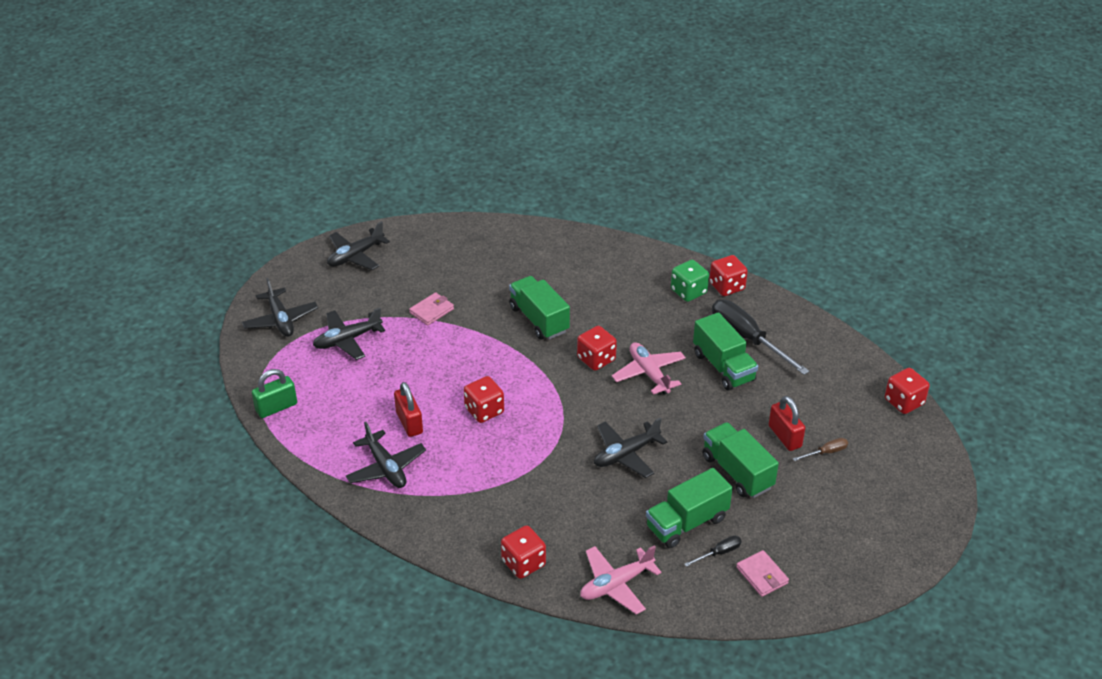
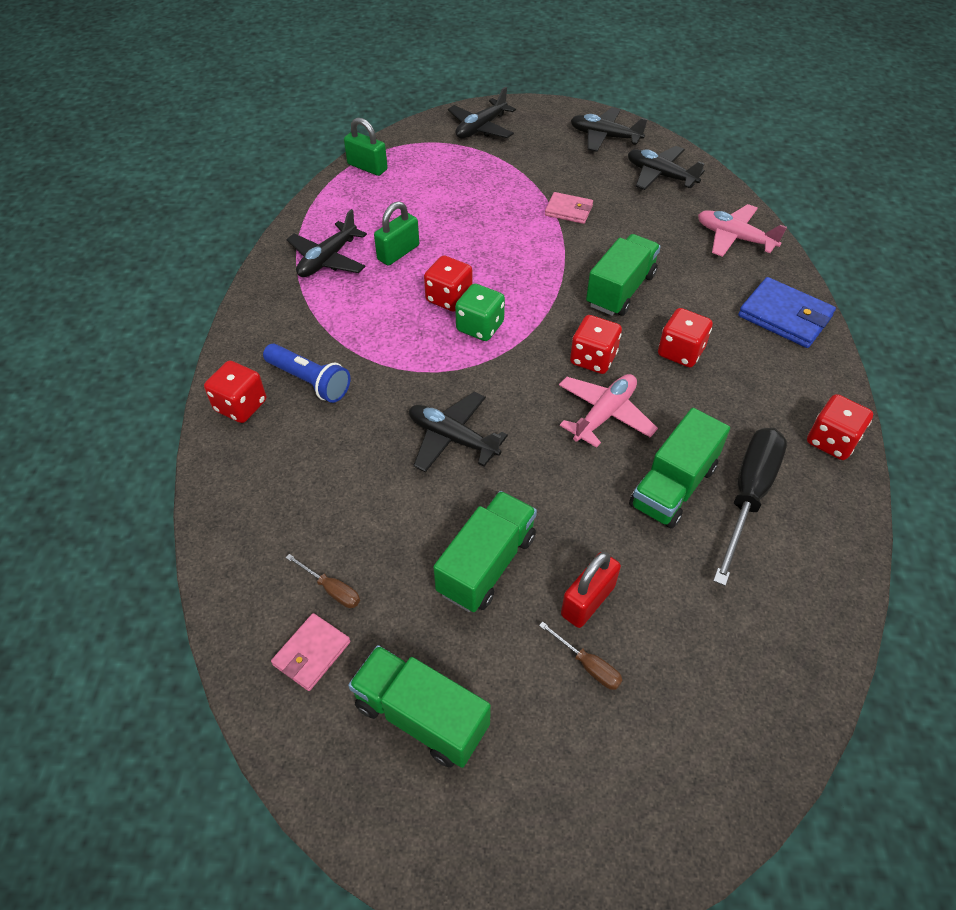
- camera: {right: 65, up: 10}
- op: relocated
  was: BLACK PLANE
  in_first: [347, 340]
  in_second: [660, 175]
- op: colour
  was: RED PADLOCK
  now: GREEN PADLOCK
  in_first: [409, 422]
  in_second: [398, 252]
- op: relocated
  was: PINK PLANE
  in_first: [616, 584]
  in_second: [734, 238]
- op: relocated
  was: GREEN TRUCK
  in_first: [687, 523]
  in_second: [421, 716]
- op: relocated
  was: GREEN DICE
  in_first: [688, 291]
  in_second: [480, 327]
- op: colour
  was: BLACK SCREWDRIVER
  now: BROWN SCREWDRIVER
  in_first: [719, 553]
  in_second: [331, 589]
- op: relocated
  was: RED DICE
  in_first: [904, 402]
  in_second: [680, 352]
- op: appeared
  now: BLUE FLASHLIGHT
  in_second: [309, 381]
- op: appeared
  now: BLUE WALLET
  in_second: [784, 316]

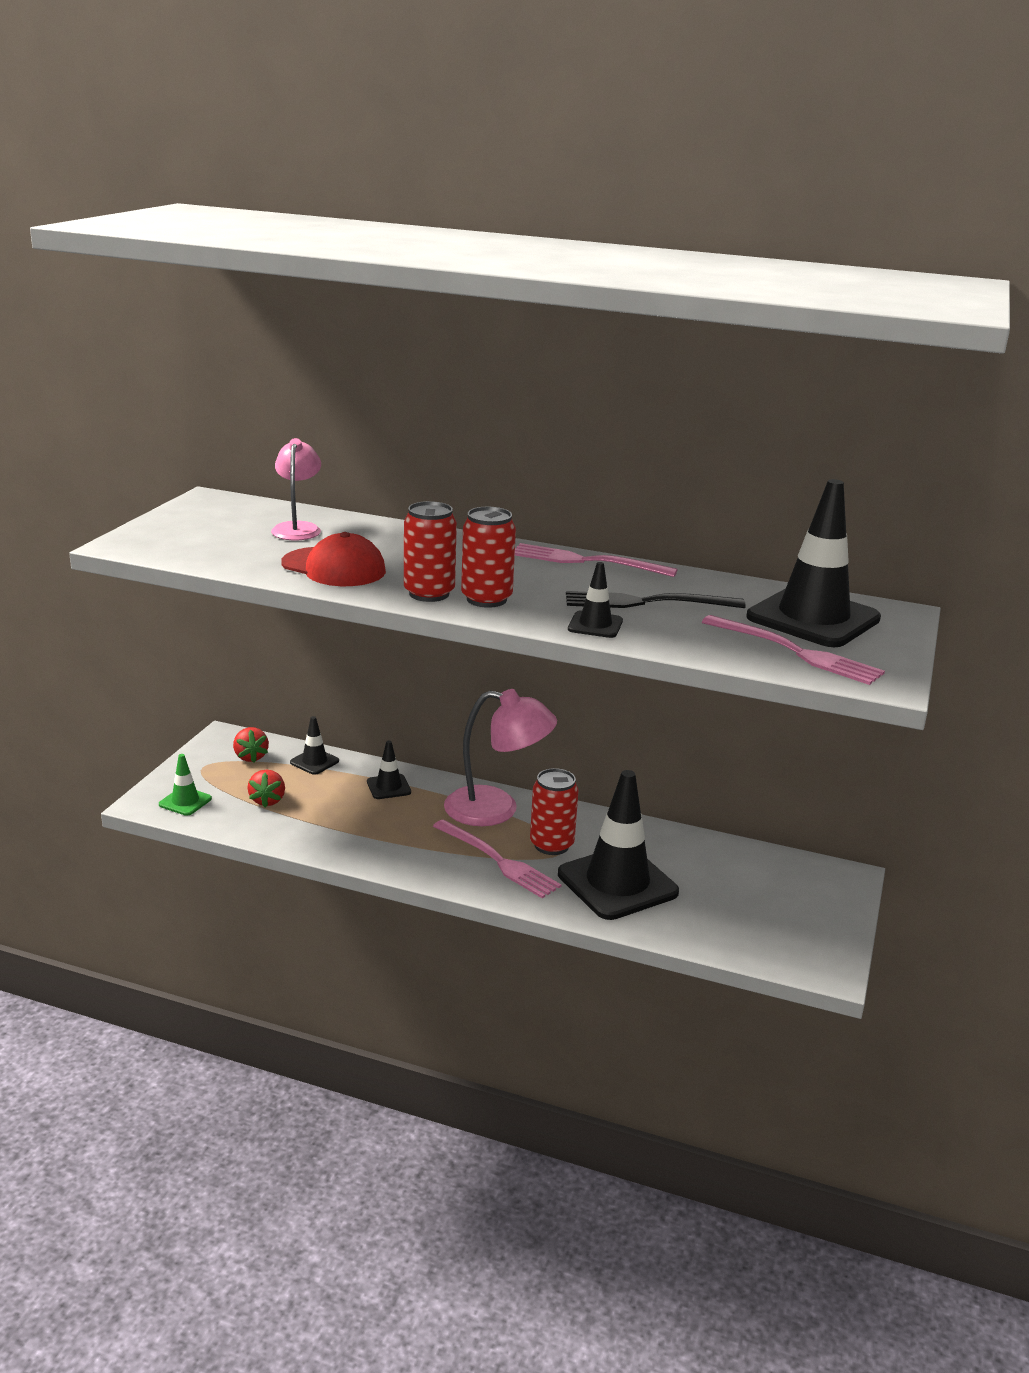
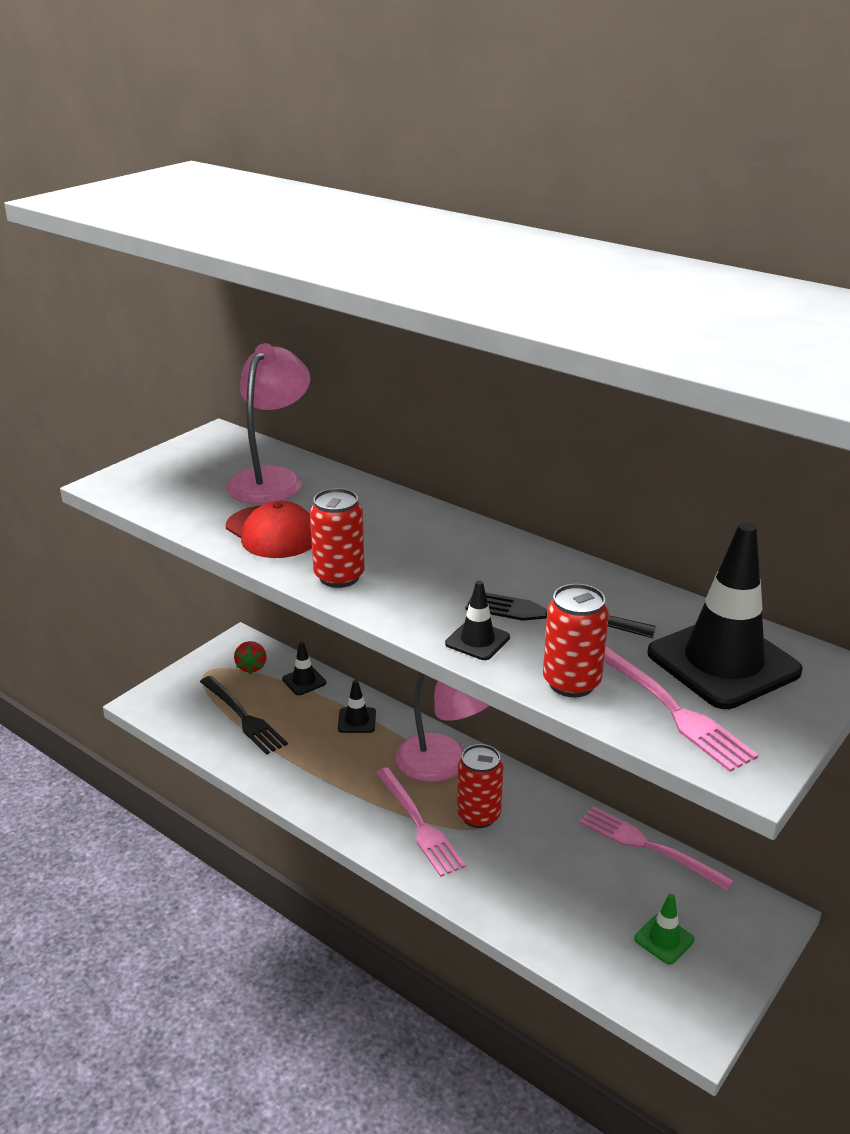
- camera: {right: 20, up: 5}
- op: relocated
  was: GREEN TRAFFIC CONE
  in_first: [185, 801]
  in_second: [664, 939]
- op: exchanged
  was: RED STRAWBERRY
  now: BLACK FORK
  in_first: [267, 800]
  in_second: [244, 717]
- op: size
  was: PINK LAMP
  in_first: [297, 528]
  in_second: [271, 479]
  ratio: 1.6
- op: relocated
  was: RED CAN
  in_first: [486, 599]
  in_second: [571, 683]
- op: relocated
  was: PINK FORK
  in_first: [585, 561]
  in_second: [647, 846]
- op: missing
  was: BLACK TRAFFIC CONE
  in_first: [617, 883]

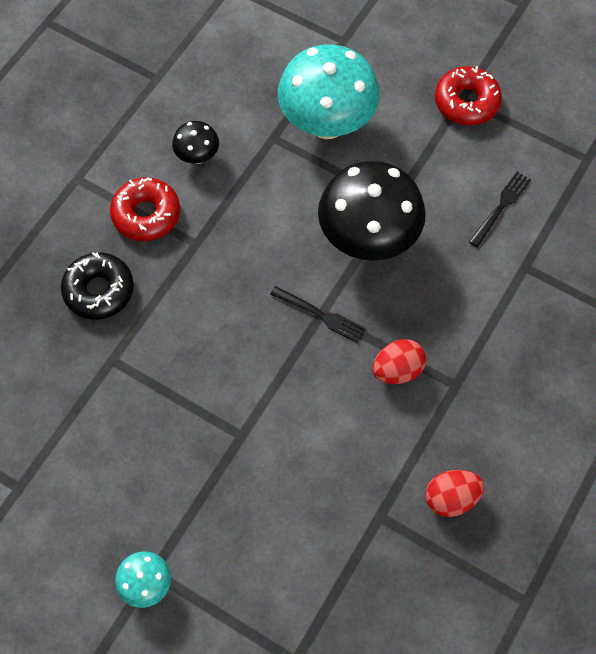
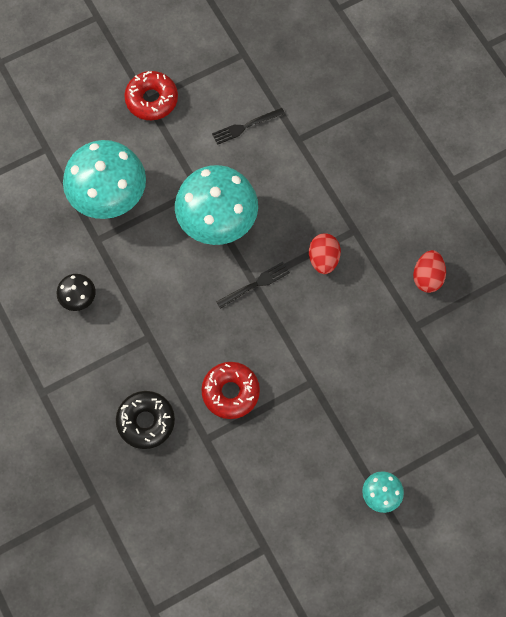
- camera: {right: -60, up: 5}
- op: relocated
  was: RED DONUT
  in_first: [146, 214]
  in_second: [230, 392]
- op: colour
  was: BLACK MUSHROOM
  now: TURQUOISE MUSHROOM
  in_first: [368, 239]
  in_second: [217, 223]
- op: spun
  was: BLACK FORK
  in_first: [501, 206]
  in_second: [245, 127]
  clockwise: -90

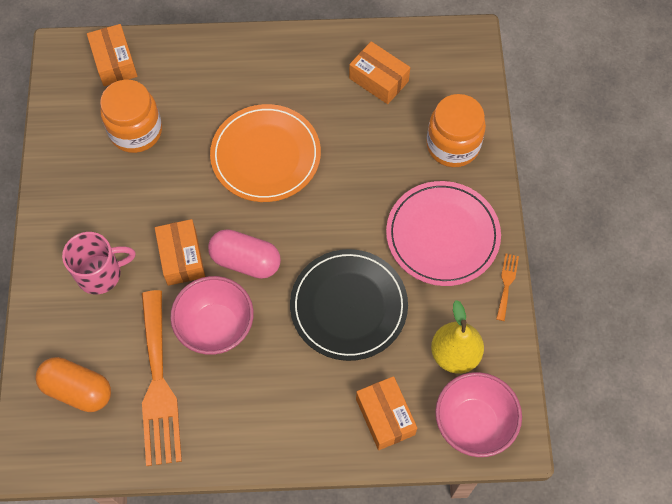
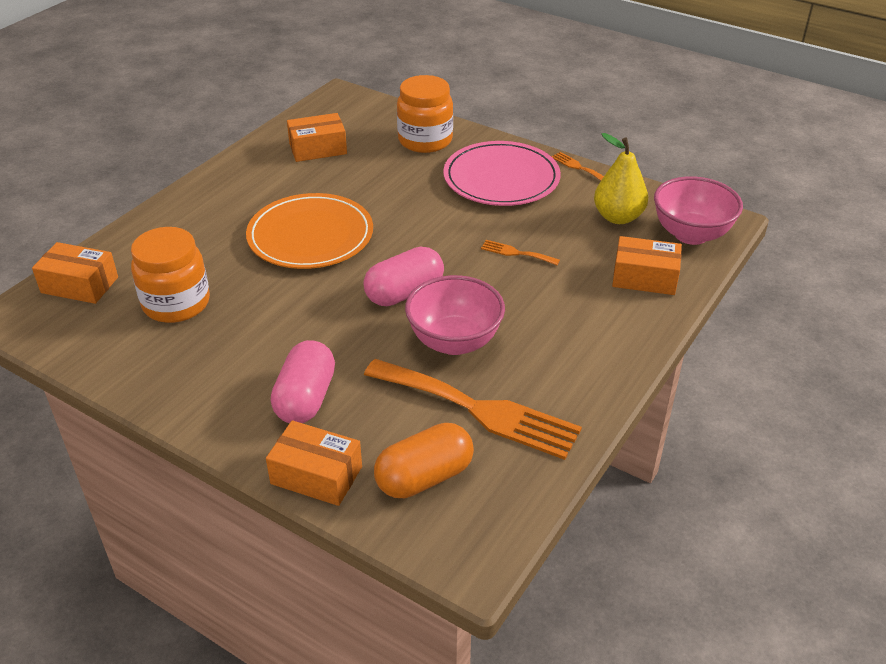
- camera: {right: -55, up: -25}
- op: exchanged
  was: PINK MUG
  now: PINK CAPSULE
  in_first: [100, 274]
  in_second: [305, 398]
- op: relocated
  was: ORANGE BOX
  in_first: [181, 257]
  in_second: [316, 475]
- op: exchanged
  was: BLACK PLATE
  now: ORANGE FORK
  in_first: [348, 306]
  in_second: [516, 253]

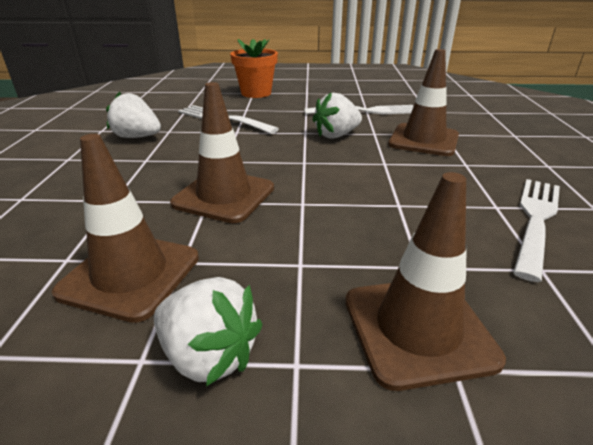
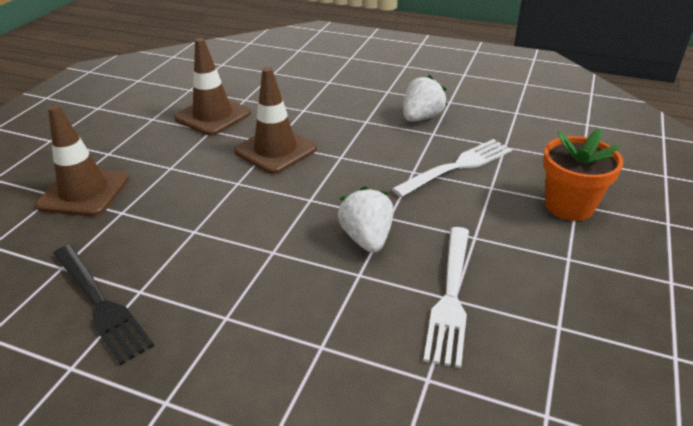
- camera: {right: 110, up: 5}
- op: missing
  was: WHITE STRAWBERRY
  in_first: [209, 355]
- op: missing
  was: BROWN TRAFFIC CONE
  in_first: [423, 140]
- op: colour
  was: WHITE FORK
  now: BLACK FORK
  in_first: [536, 220]
  in_second: [100, 304]

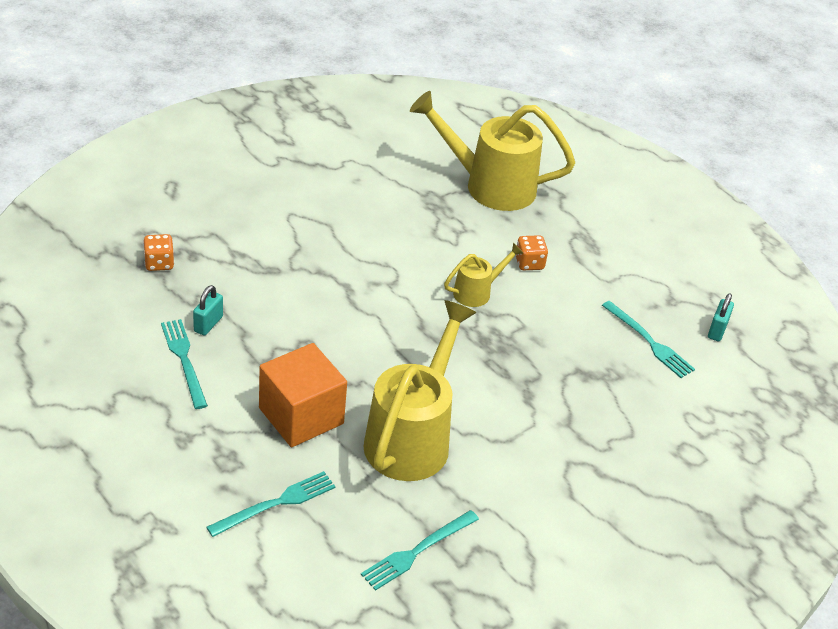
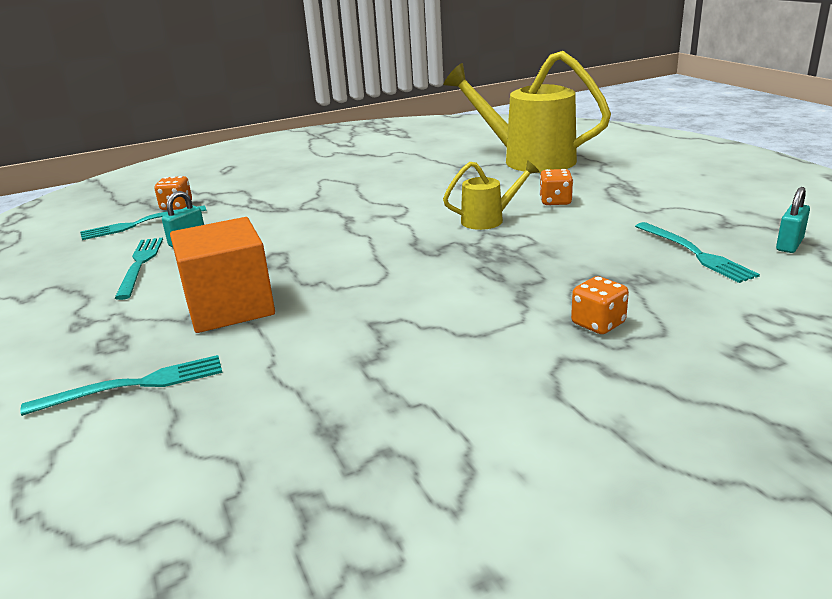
- camera: {right: 20, up: -15}
- op: relocated
  was: TURQUOISE FORK
  in_first: [417, 551]
  in_second: [139, 224]
- op: missing
  was: YELLOW WATERING CAN
  in_first: [412, 437]
- op: appeared
  now: ORANGE DICE
  in_second: [598, 324]

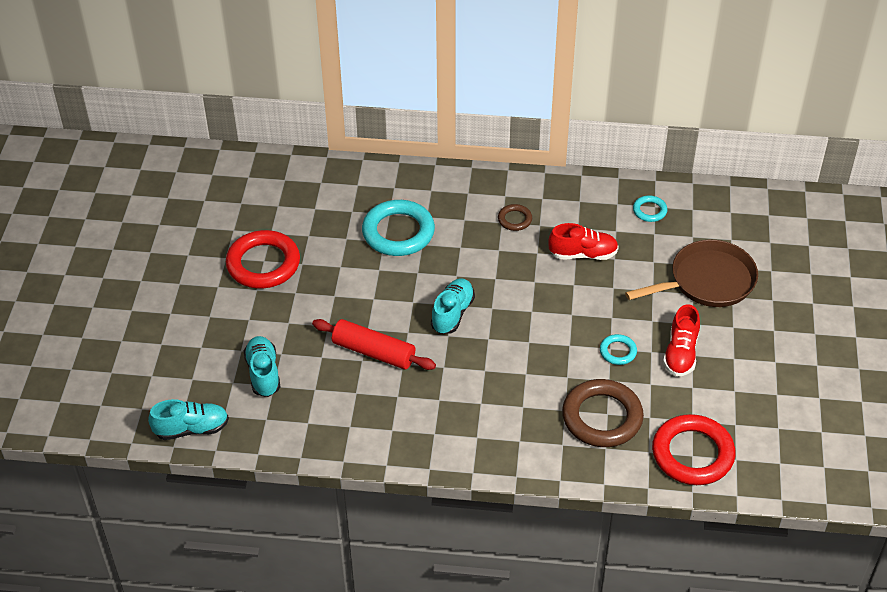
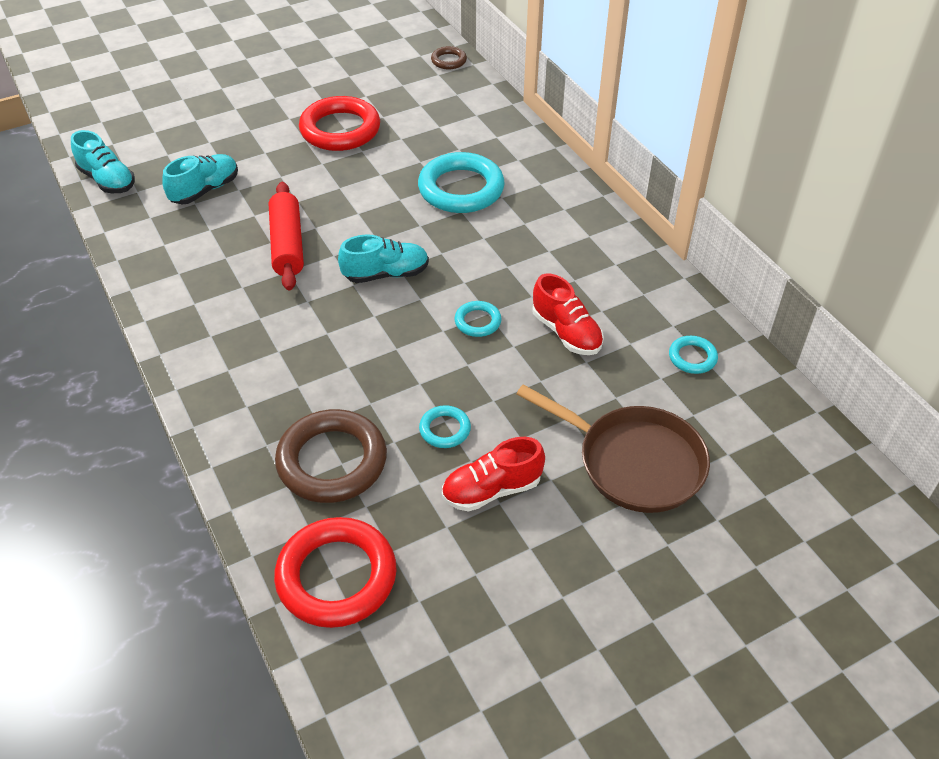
- camera: {right: 55, up: 0}
- op: relocated
  was: BROWN RING
  in_first: [514, 219]
  in_second: [448, 61]
- op: appeared
  now: TURQUOISE RING
  in_second: [477, 322]

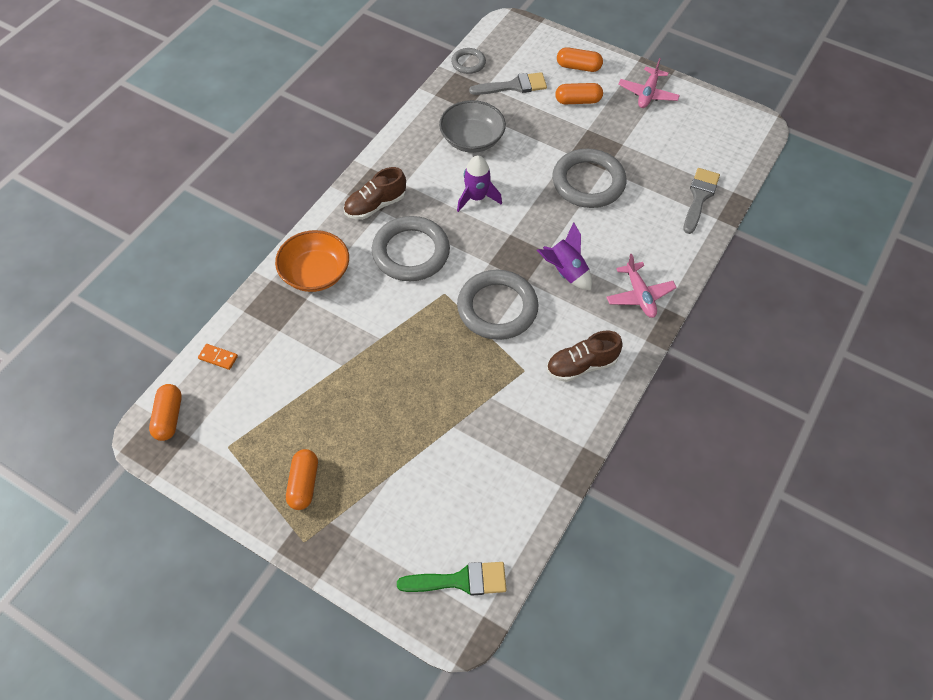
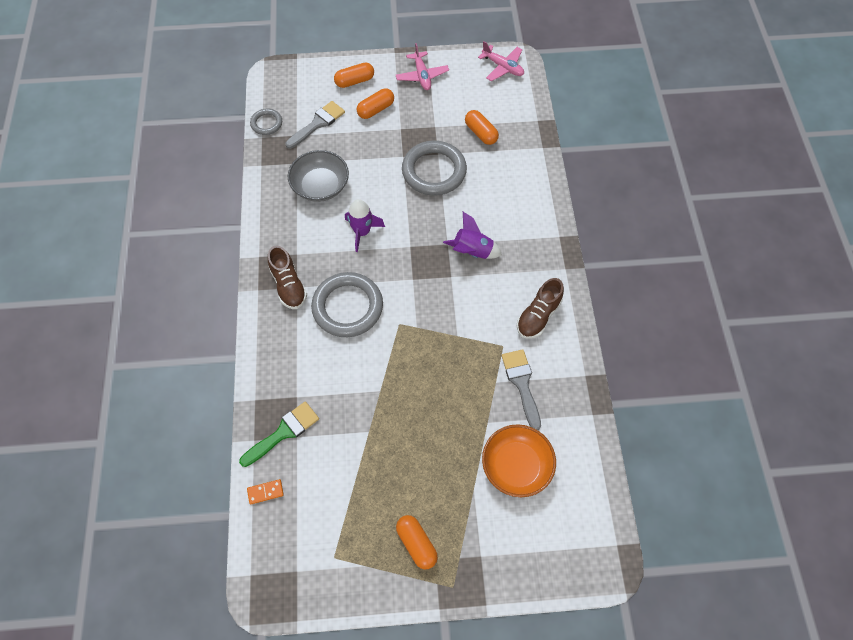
- camera: {right: -35, up: 5}
- op: relocated
  was: ORANGE CAPSULE
  in_first: [169, 417]
  in_second: [481, 133]
- op: relocated
  was: ORANGE BOWL
  in_first: [315, 273]
  in_second: [516, 466]
- op: spun
  was: BROWN SHOE
  in_first: [375, 205]
  in_second: [288, 285]
  clockwise: -45
- op: relocated
  was: GREEN BRUSH
  in_first: [460, 580]
  in_second: [284, 432]
- op: missing
  was: GREY RING
  in_first: [497, 308]
- op: relocated
  was: PINK PLANE
  in_first: [639, 295]
  in_second: [502, 67]
- op: relocated
  was: GREY BRUSH
  in_first: [699, 197]
  in_second: [522, 384]

